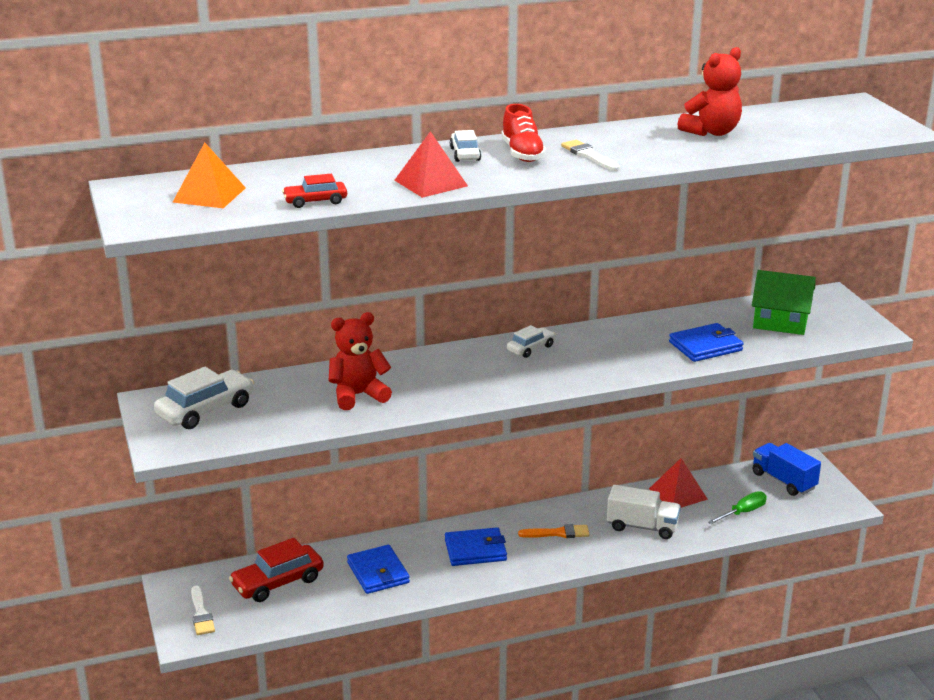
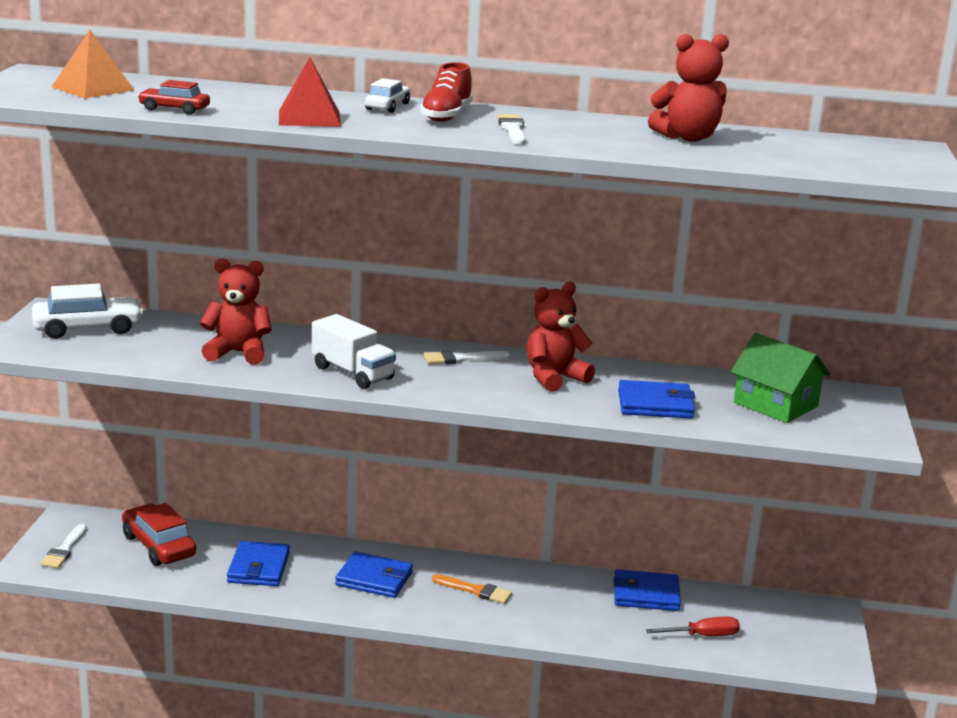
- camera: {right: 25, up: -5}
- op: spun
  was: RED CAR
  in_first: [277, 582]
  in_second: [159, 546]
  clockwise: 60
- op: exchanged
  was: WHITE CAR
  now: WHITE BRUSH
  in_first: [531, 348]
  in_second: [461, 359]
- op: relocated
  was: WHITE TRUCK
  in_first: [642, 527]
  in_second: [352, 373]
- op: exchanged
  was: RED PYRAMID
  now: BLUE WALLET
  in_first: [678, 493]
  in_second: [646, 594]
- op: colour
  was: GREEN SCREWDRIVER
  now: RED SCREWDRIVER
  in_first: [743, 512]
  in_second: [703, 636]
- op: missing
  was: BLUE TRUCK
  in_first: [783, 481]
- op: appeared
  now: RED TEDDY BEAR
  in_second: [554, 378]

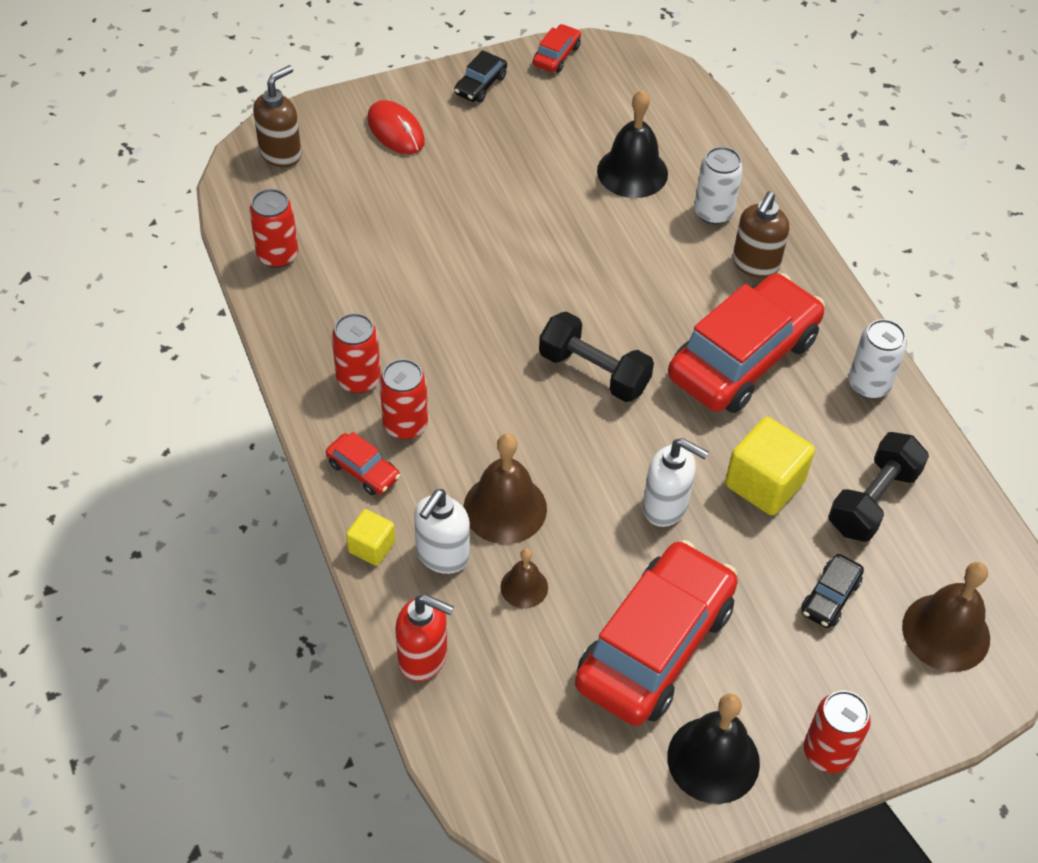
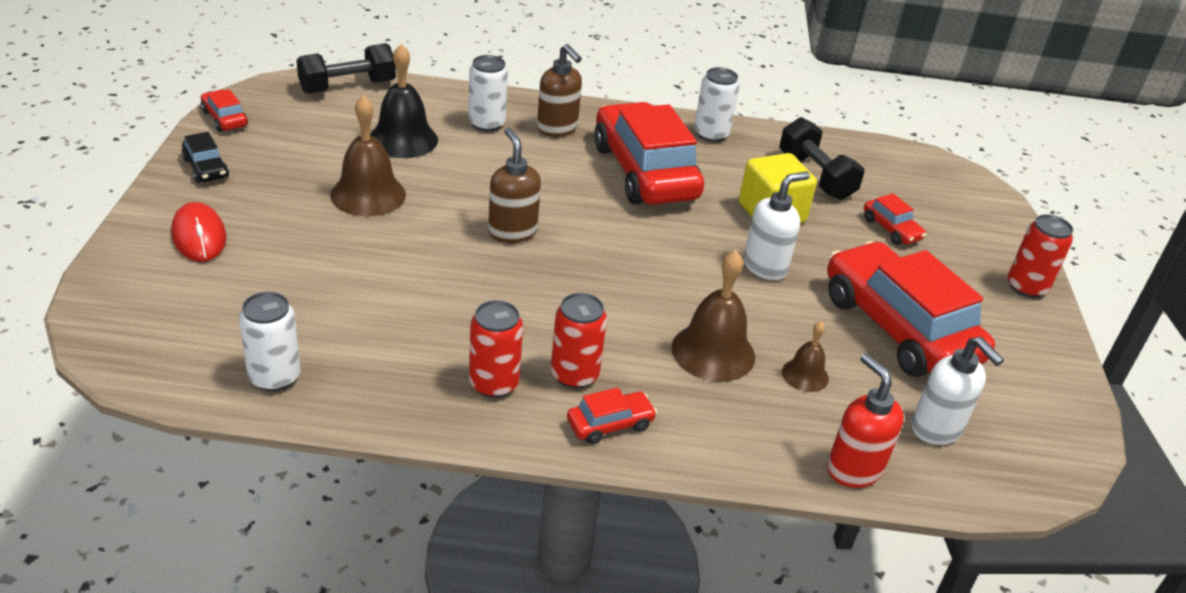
- camera: {right: -65, up: -15}
- op: colour
  was: RED CAN
  now: WHITE CAN
  in_first: [277, 255]
  in_second: [274, 377]
- op: relocated
  was: BROWN SOAP DISPENSER
  in_first: [281, 153]
  in_second: [512, 232]
- op: missing
  was: YELLOW CUBE
  in_first: [371, 547]
- op: spun
  was: RED MOUSE
  in_first: [396, 130]
  in_second: [199, 236]
  clockwise: 75
- op: spun
  was: RED SOAP DISPENSER
  in_first: [423, 658]
  in_second: [853, 469]
  clockwise: -75
- op: relocated
  was: WHITE SOAP DISPENSER
  in_first: [442, 555]
  in_second: [937, 429]
- op: relocated
  was: BLACK DUMBBELL
  in_first: [594, 372]
  in_second: [347, 87]
- op: missing
  was: BLACK BELL
  in_first: [713, 759]
- op: colour
  was: BLACK CAR
  now: RED CAR
  in_first: [830, 597]
  in_second: [891, 229]
- op: relocated
  was: BROWN BELL
  in_first: [946, 632]
  in_second: [368, 194]

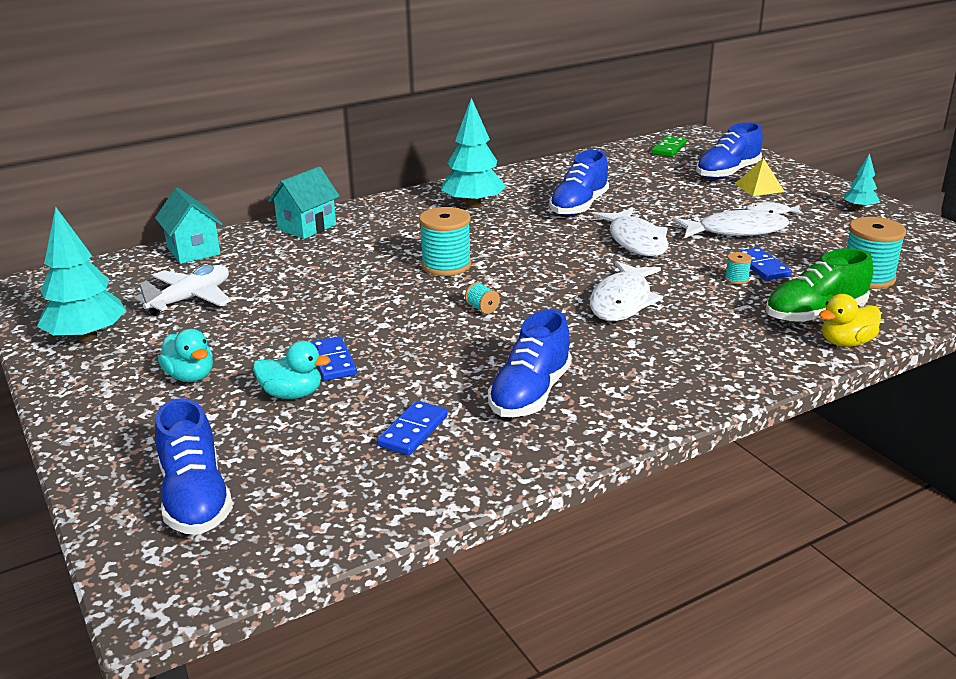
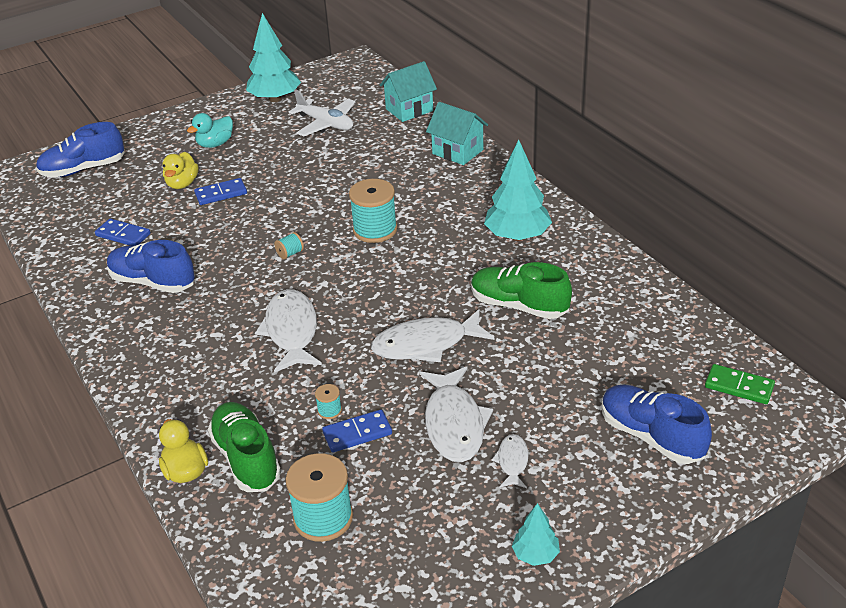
- camera: {right: 90, up: 10}
- op: colour
  was: TURQUOISE DUCK
  now: YELLOW DUCK
  in_first: [292, 394]
  in_second: [182, 184]
- op: colour
  was: BLUE SHOE
  now: GREEN SHOE
  in_first: [579, 206]
  in_second: [519, 306]
- op: spun
  was: WHITE FISH
  in_first: [622, 301]
  in_second: [291, 331]
  clockwise: 60
- op: missing
  was: YELLOW PYRAMID
  in_first: [759, 187]

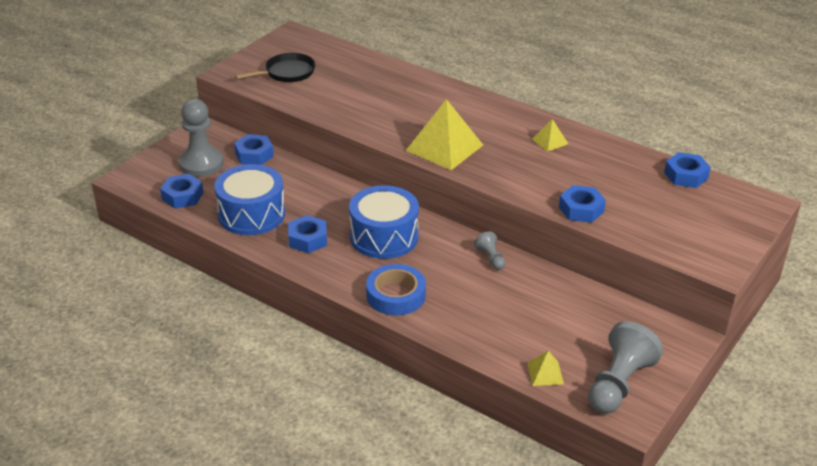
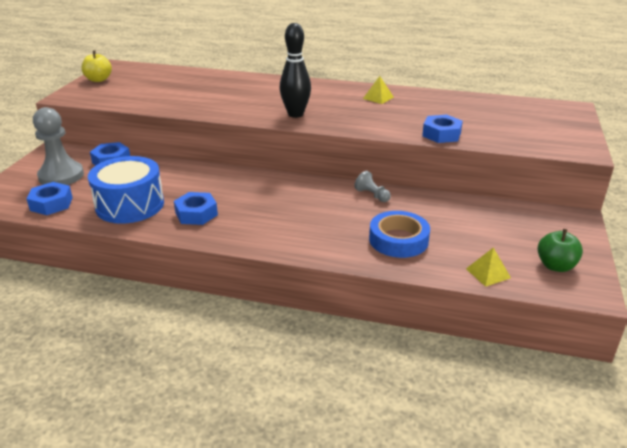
- camera: {right: -20, up: -5}
- op: missing
  was: BLACK PAN
  in_first: [287, 73]
- op: missing
  was: BLUE DRUM
  in_first: [384, 237]
- op: relocated
  was: BLUE TAPE
  in_first: [396, 295]
  in_second: [398, 240]
- op: exchanged
  was: YELLOW PYRAMID
  now: BLACK BOWLING PIN
  in_first: [444, 147]
  in_second: [295, 114]
- op: exchanged
  was: GREY PAWN
  now: GREEN APPLE
  in_first: [618, 384]
  in_second: [555, 266]
- op: missing
  was: BLUE NUT
  in_first: [686, 175]
- op: appeared
  now: YELLOW APPLE
  in_second: [98, 79]

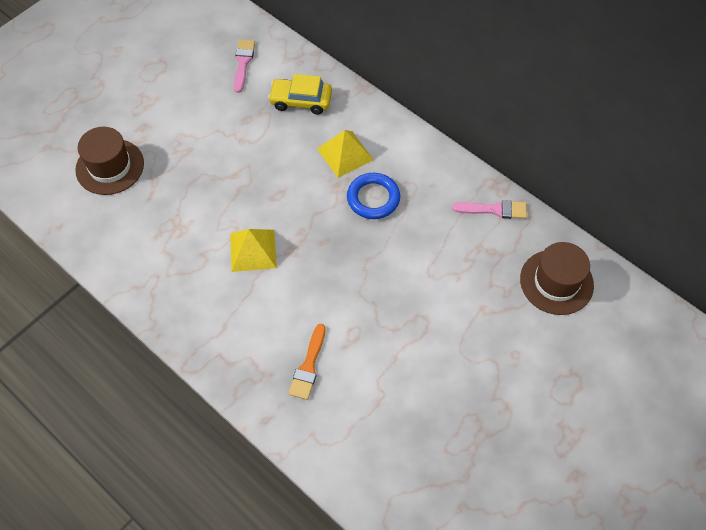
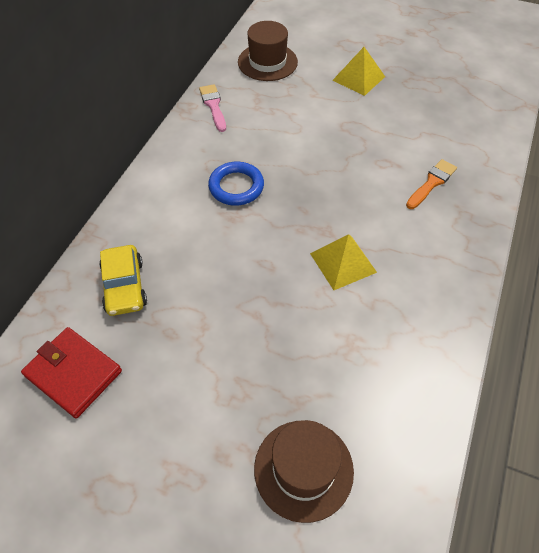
- camera: {right: -110, up: -5}
- op: exchanged
  was: PINK BRUSH
  now: RED WALLET
  in_first: [243, 63]
  in_second: [73, 373]
- op: spun
  was: ORANGE BRUSH
  in_first: [308, 366]
  in_second: [431, 183]
  clockwise: -45
- op: relocated
  was: YELLOW PYRAMID
  in_first: [345, 154]
  in_second: [359, 78]

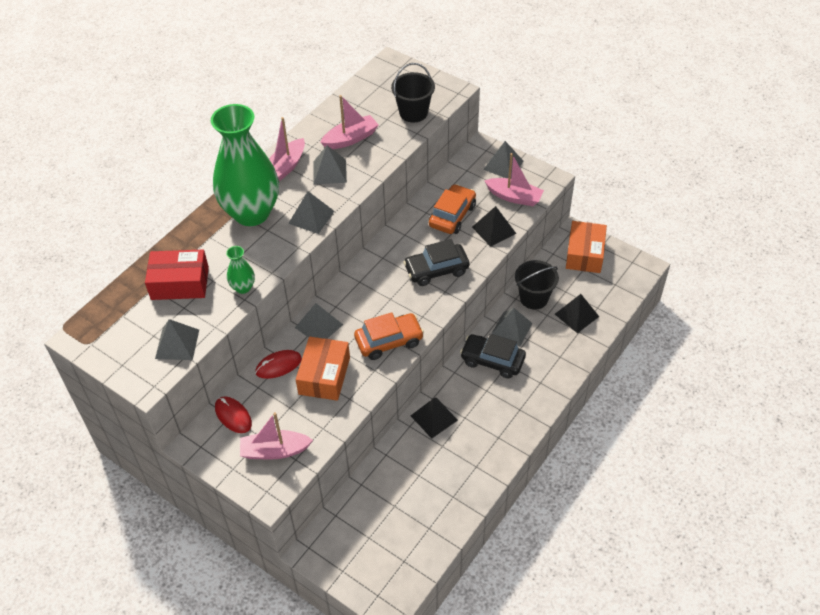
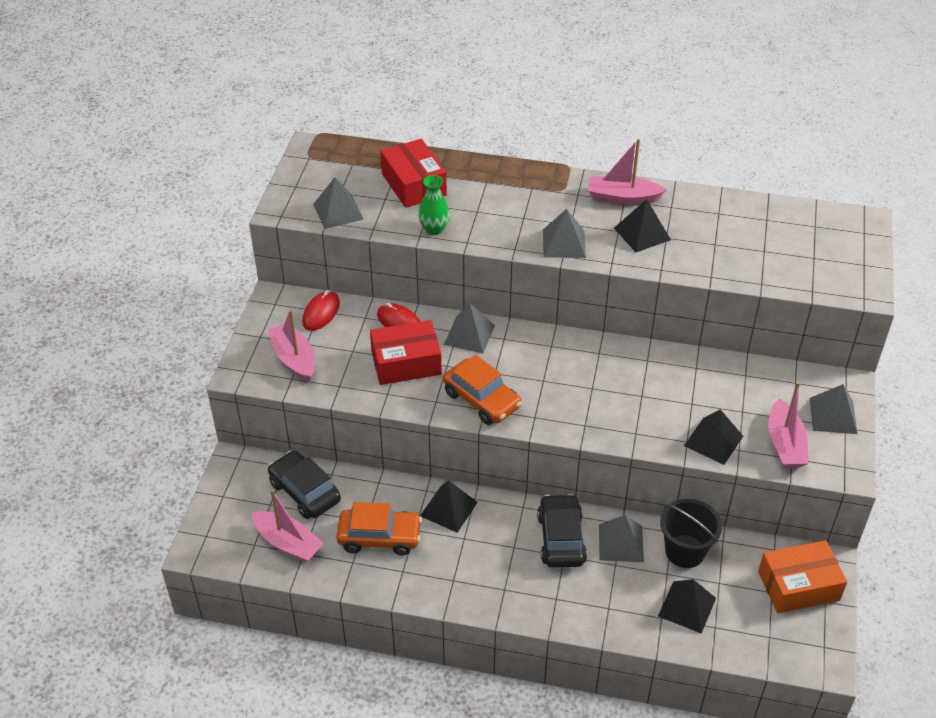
- camera: {right: 65, up: -5}
- op: missing
  was: GREEN VASE
  in_first: [251, 213]
- op: colour
  was: ORANGE BOX
  now: RED BOX
  in_first: [324, 376]
  in_second: [406, 363]
- op: colour
  was: GREY PYRAMID
  now: BLACK PYRAMID
  in_first: [329, 172]
  in_second: [642, 233]
- op: relocated
  was: PINK BOAT
  in_first: [350, 139]
  in_second: [288, 543]
- op: missing
  was: BLACK BUCKET
  in_first: [413, 113]
- op: relocated
  was: BLACK CAR
  in_first: [436, 270]
  in_second: [305, 492]
- op: relocated
  was: ORANGE CAR
  in_first: [452, 215]
  in_second: [379, 537]

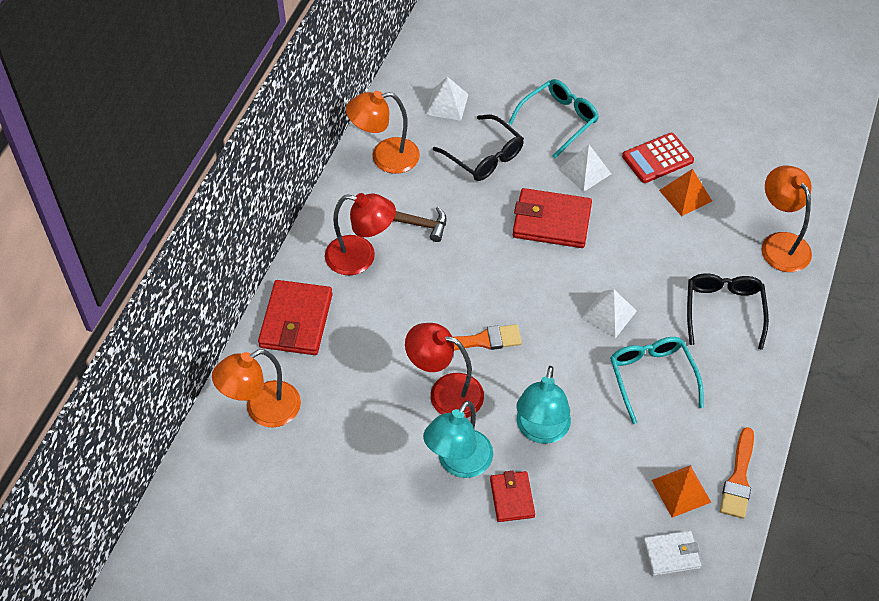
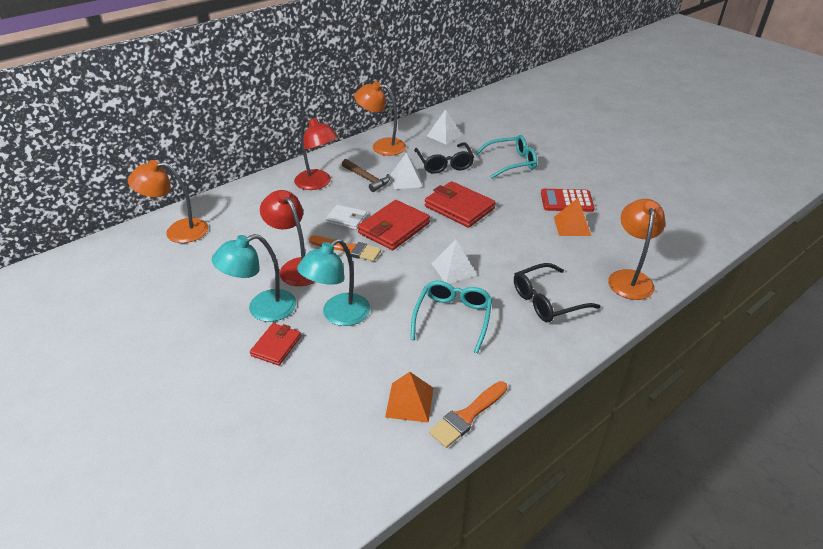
- camera: {right: 30, up: -15}
- op: relocated
  was: RED WALLET
  in_first: [296, 321]
  in_second: [394, 228]
- op: relocated
  was: WHITE PYRAMID
  in_first: [584, 171]
  in_second: [406, 180]
- op: relocated
  was: WHITE WALLET
  in_first: [671, 554]
  in_second: [346, 219]
- op: spun
  was: BLACK GLASSES
  in_first: [723, 311]
  in_second: [547, 300]
  clockwise: -150

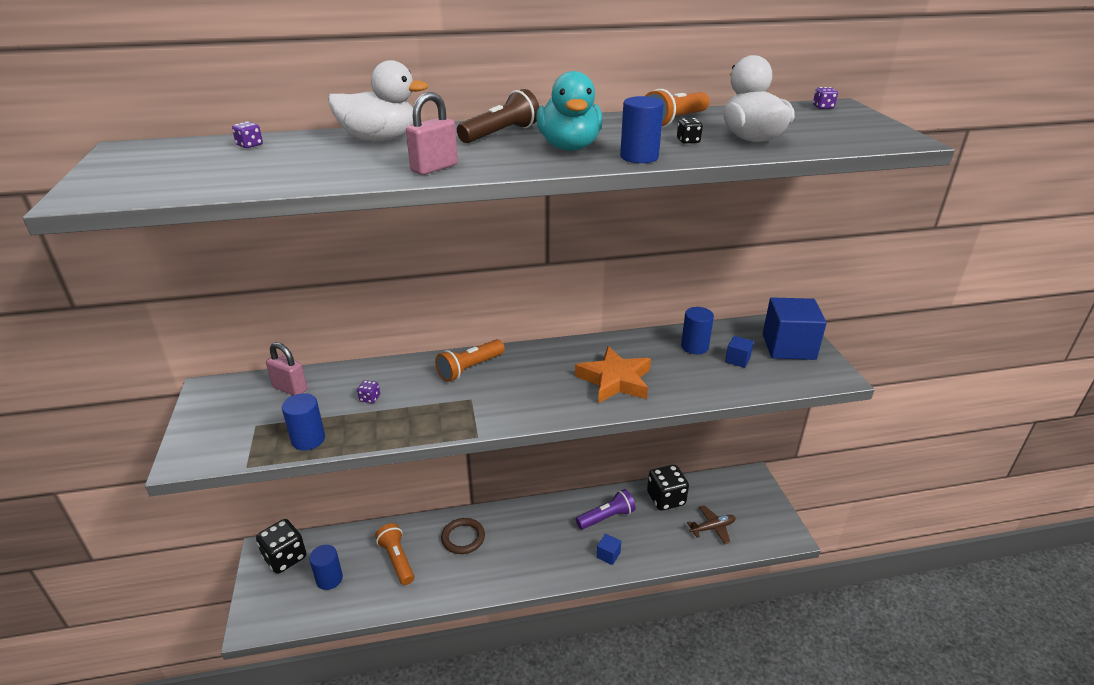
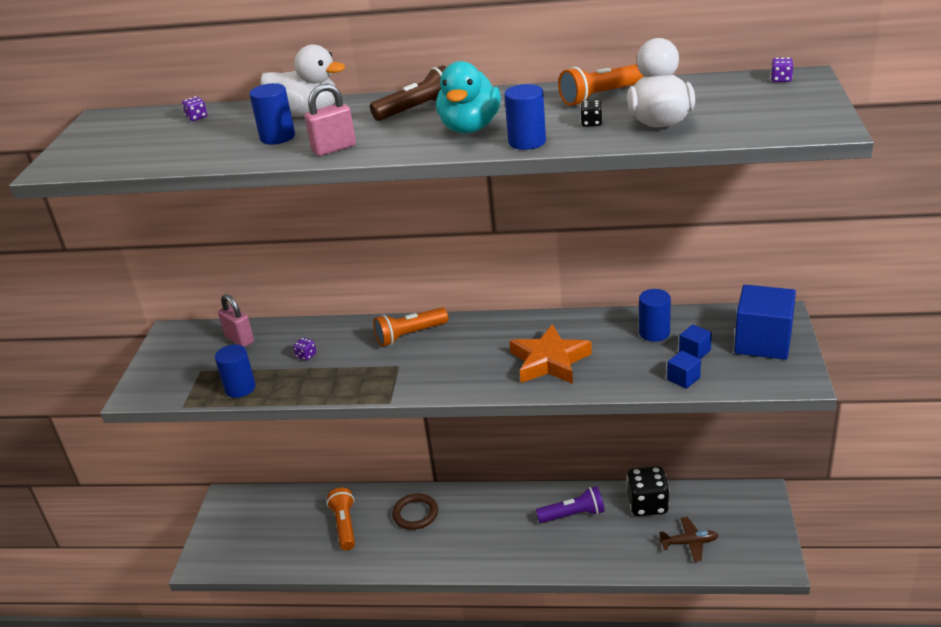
- camera: {right: 20, up: 0}
- op: missing
  was: BLACK DICE
  in_first: [285, 557]
- op: relocated
  was: BLUE CYLINDER
  in_first: [329, 579]
  in_second: [277, 137]
- op: relocated
  was: BLUE CUBE
  in_first: [608, 555]
  in_second: [683, 378]

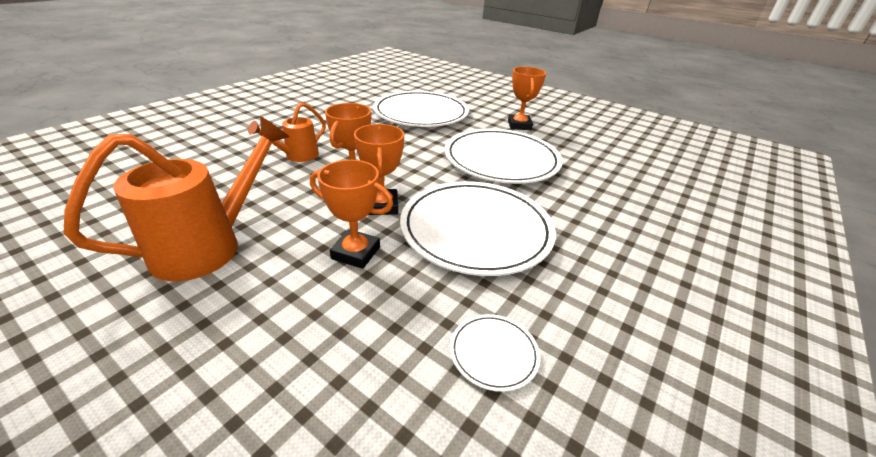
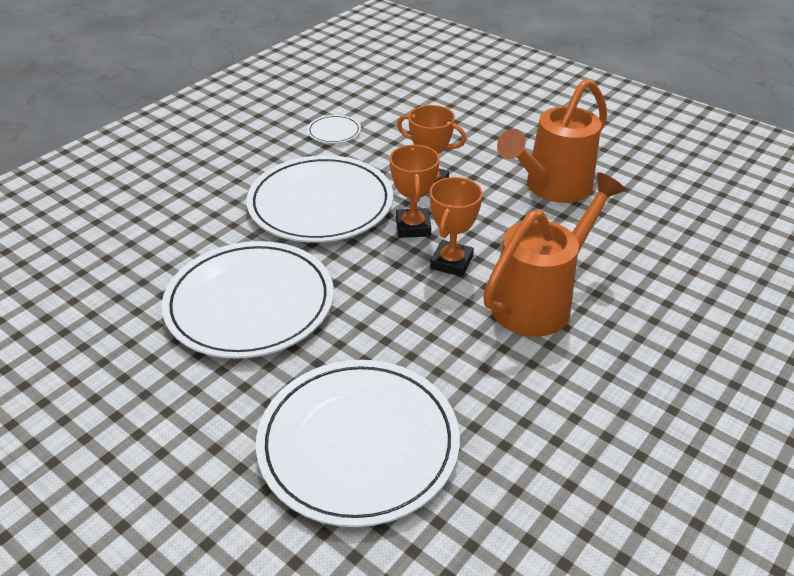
- camera: {right: -175, up: 5}
- op: size
  was: ORANGE WATERING CAN
  in_first: [297, 156]
  in_second: [540, 301]
  ratio: 1.79
- op: missing
  was: ORANGE TROPHY
  in_first: [519, 125]

